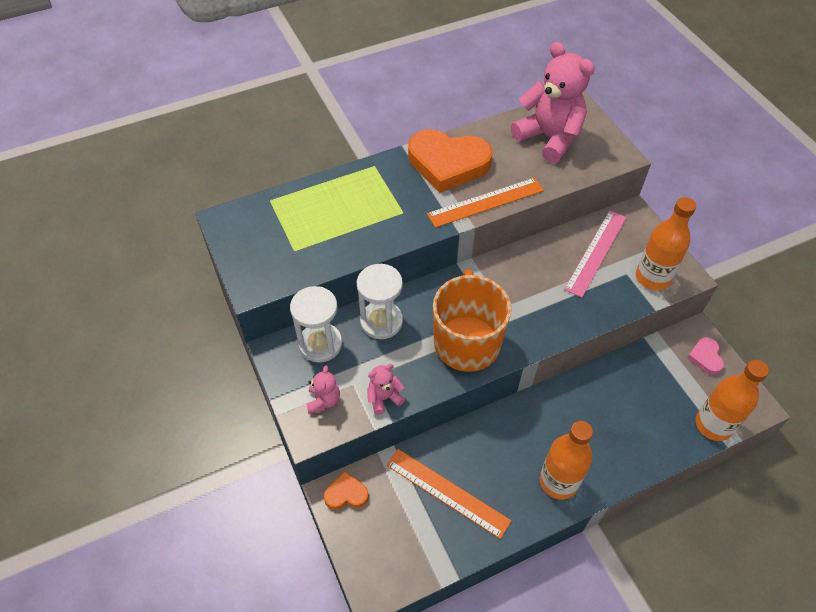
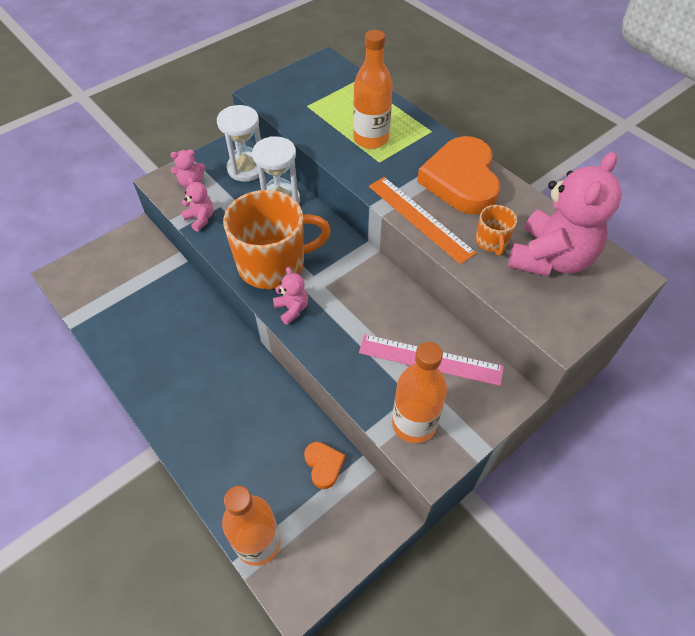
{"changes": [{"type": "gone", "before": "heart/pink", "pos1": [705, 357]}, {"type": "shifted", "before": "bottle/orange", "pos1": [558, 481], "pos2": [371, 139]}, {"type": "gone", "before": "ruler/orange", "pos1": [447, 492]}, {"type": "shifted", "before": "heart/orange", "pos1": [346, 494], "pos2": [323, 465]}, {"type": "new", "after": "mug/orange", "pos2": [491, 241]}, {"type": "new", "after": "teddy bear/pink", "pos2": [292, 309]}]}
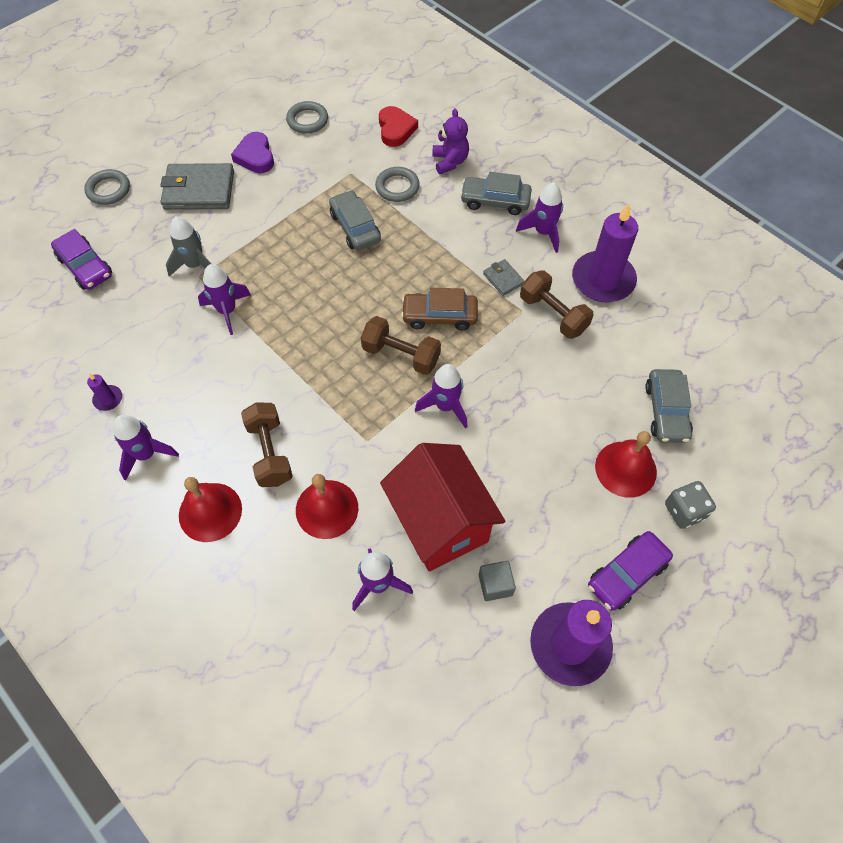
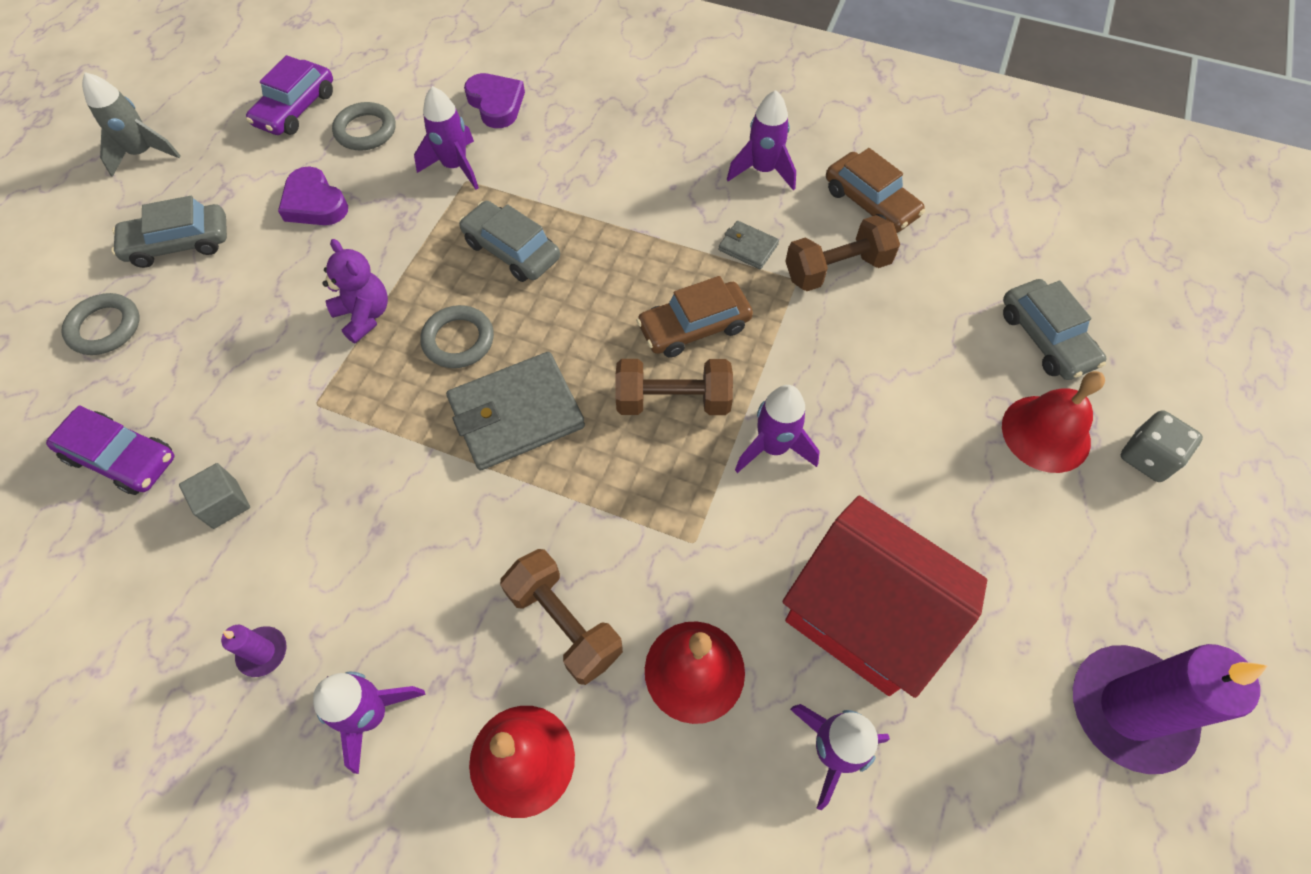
{"changes": [{"type": "repainted", "before": "heart/red", "after": "heart/purple", "pos1": [396, 129], "pos2": [496, 104]}, {"type": "shifted", "before": "teddy bear/purple", "pos1": [450, 162], "pos2": [364, 316]}, {"type": "shifted", "before": "wallet/grey", "pos1": [199, 190], "pos2": [516, 414]}, {"type": "shifted", "before": "ring/grey", "pos1": [397, 187], "pos2": [458, 340]}, {"type": "shifted", "before": "car/grey", "pos1": [495, 201], "pos2": [179, 243]}, {"type": "swapped", "before": "candle/purple", "after": "car/brown", "pos1": [603, 280], "pos2": [870, 203]}, {"type": "shifted", "before": "rocket/grey", "pos1": [195, 265], "pos2": [143, 153]}, {"type": "shifted", "before": "rocket/purple", "pos1": [227, 311], "pos2": [455, 167]}, {"type": "rotated", "before": "dumbbell/brown", "pos1": [553, 314], "pos2": [837, 269], "turn": -45}, {"type": "shifted", "before": "car/purple", "pos1": [627, 574], "pos2": [296, 109]}, {"type": "shifted", "before": "cube/grey", "pos1": [495, 585], "pos2": [224, 504]}]}
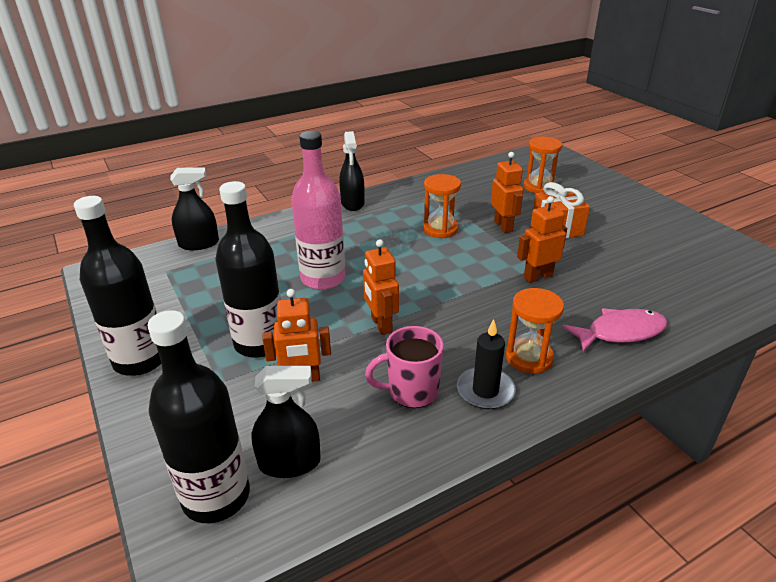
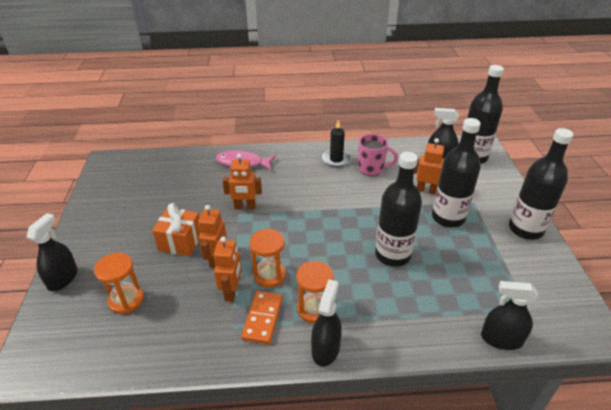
{"changes": [{"type": "repainted", "before": "bottle/pink", "after": "bottle/black", "pos1": [323, 278], "pos2": [392, 255]}, {"type": "shifted", "before": "robot/orange", "pos1": [381, 324], "pos2": [232, 292]}, {"type": "shifted", "before": "hourglass/orange", "pos1": [529, 358], "pos2": [314, 309]}, {"type": "new", "after": "spray bottle/black", "pos2": [62, 278]}, {"type": "new", "after": "domino/orange", "pos2": [262, 318]}]}
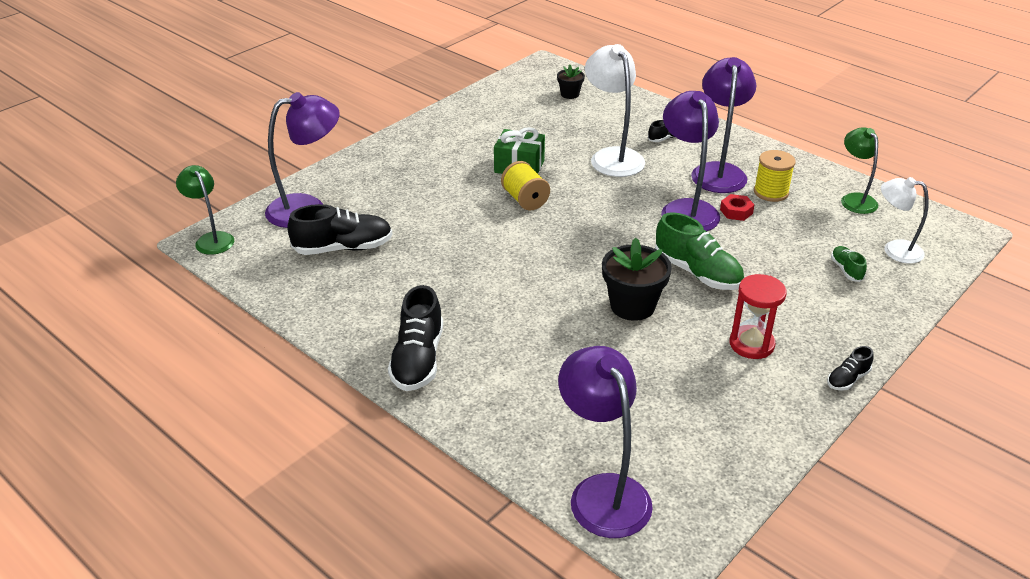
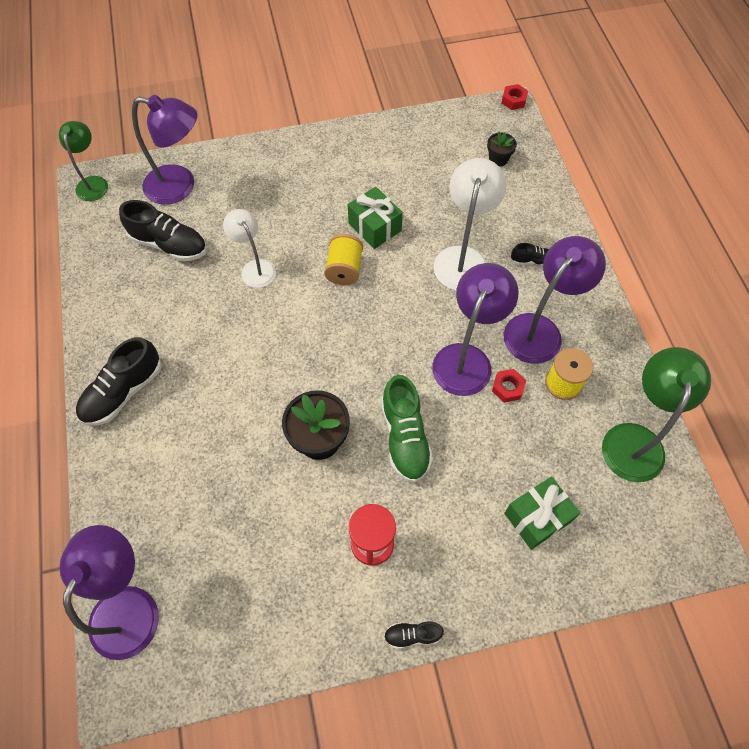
{"changes": [{"type": "scaled", "before": "lamp/green", "pos1": [854, 199], "pos2": [635, 439], "scale": 1.59}, {"type": "shifted", "before": "lamp/white", "pos1": [894, 250], "pos2": [255, 268]}, {"type": "swapped", "before": "shoe/green", "after": "gift/green", "pos1": [846, 270], "pos2": [537, 517]}, {"type": "new", "after": "nut/red", "pos2": [514, 100]}]}
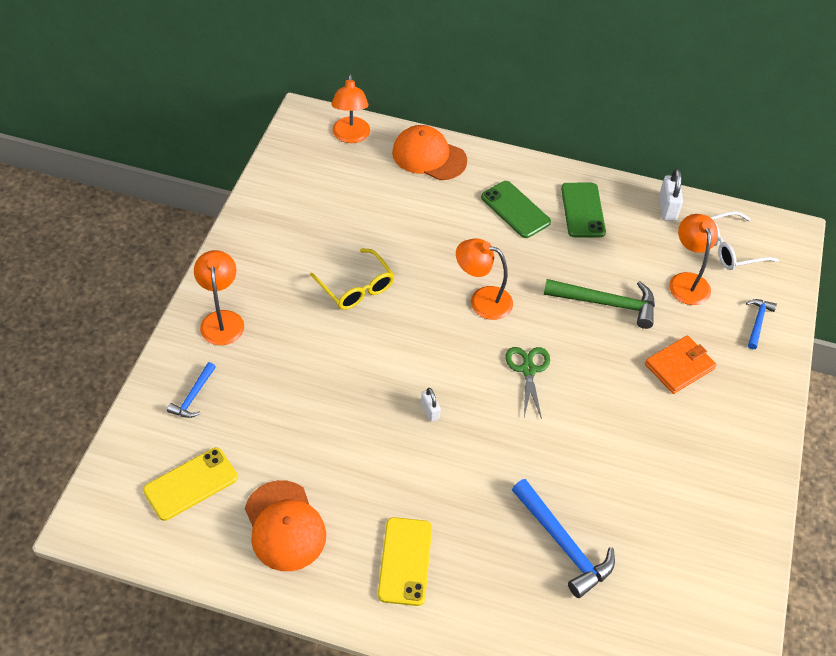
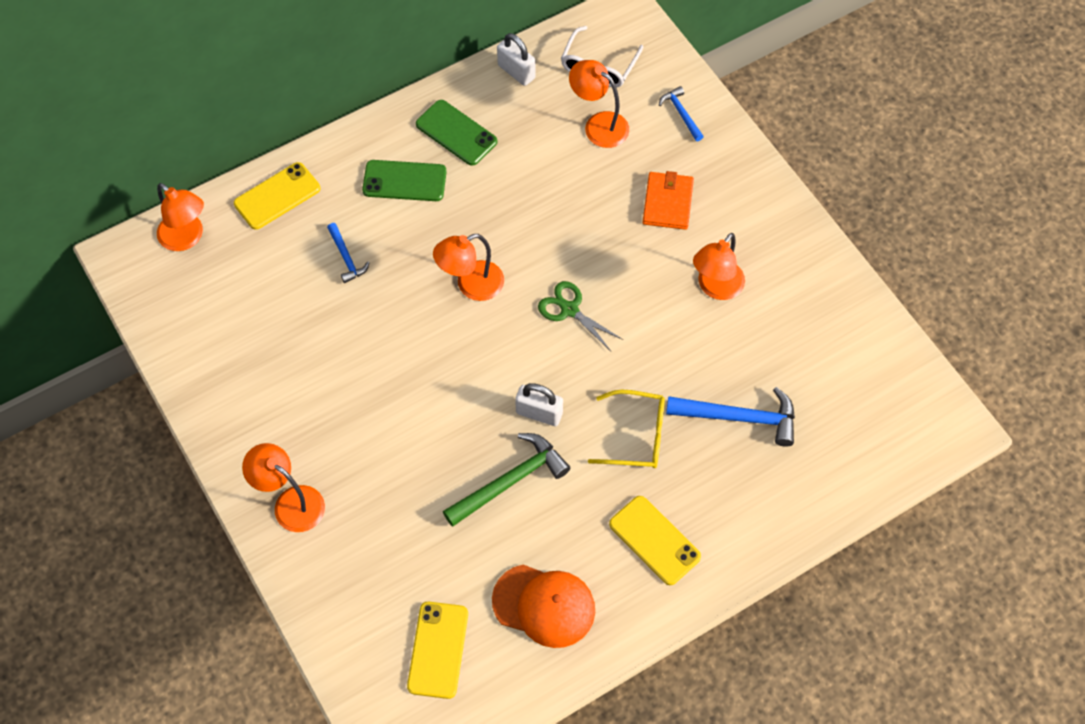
{"changes": [{"type": "swapped", "before": "cap/orange", "after": "phone/yellow", "pos1": [429, 156], "pos2": [277, 196]}, {"type": "shifted", "before": "glasses/yellow", "pos1": [356, 287], "pos2": [636, 436]}, {"type": "shifted", "before": "hammer/green", "pos1": [606, 304], "pos2": [510, 481]}, {"type": "shifted", "before": "hammer/blue", "pos1": [193, 396], "pos2": [346, 257]}, {"type": "scaled", "before": "padlock/white", "pos1": [430, 411], "pos2": [539, 413], "scale": 1.63}, {"type": "new", "after": "lamp/orange", "pos2": [715, 288]}]}
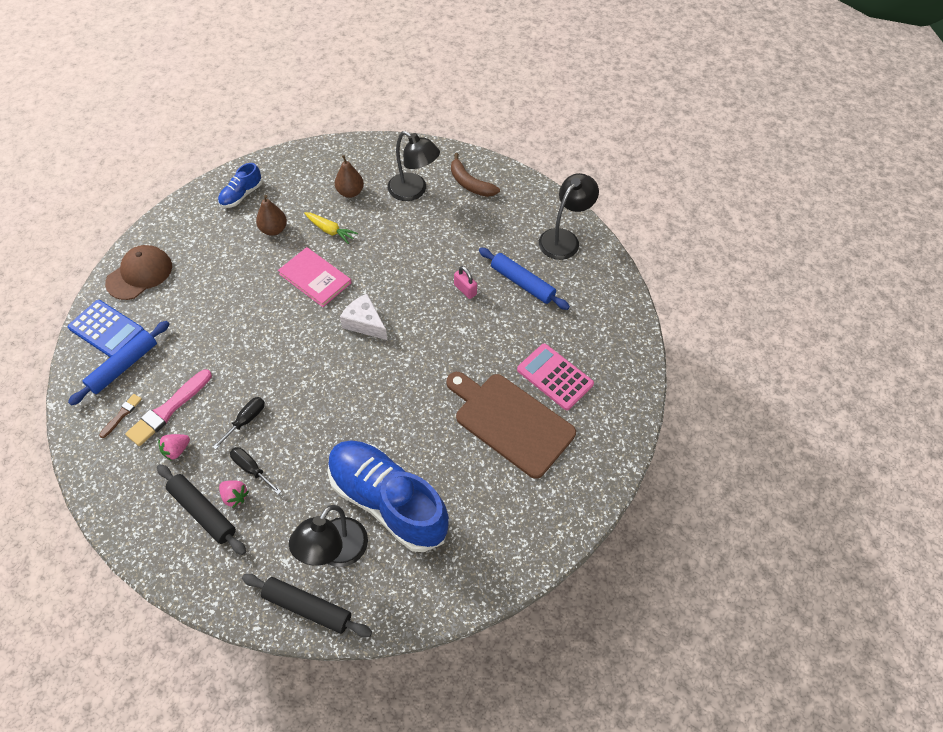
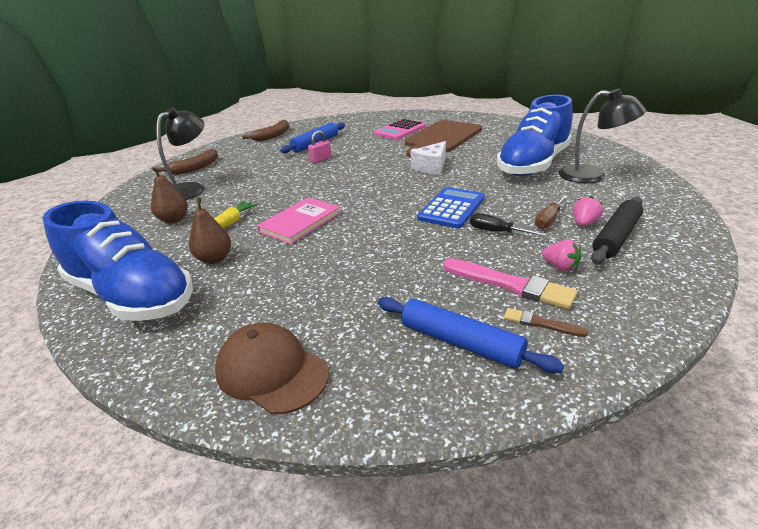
{"changes": [{"type": "scaled", "before": "shoe/blue", "pos1": [241, 195], "pos2": [132, 296], "scale": 2.18}, {"type": "swapped", "before": "lamp/black", "after": "banana/brown", "pos1": [564, 238], "pos2": [272, 136]}, {"type": "shifted", "before": "cheese/white", "pos1": [365, 323], "pos2": [431, 167]}, {"type": "shifted", "before": "calculator/blue", "pos1": [107, 329], "pos2": [451, 208]}, {"type": "repainted", "before": "screwdriver/black", "after": "screwdriver/brown", "pos1": [251, 469], "pos2": [548, 220]}, {"type": "gone", "before": "rolling pin/black", "pos1": [307, 607]}]}
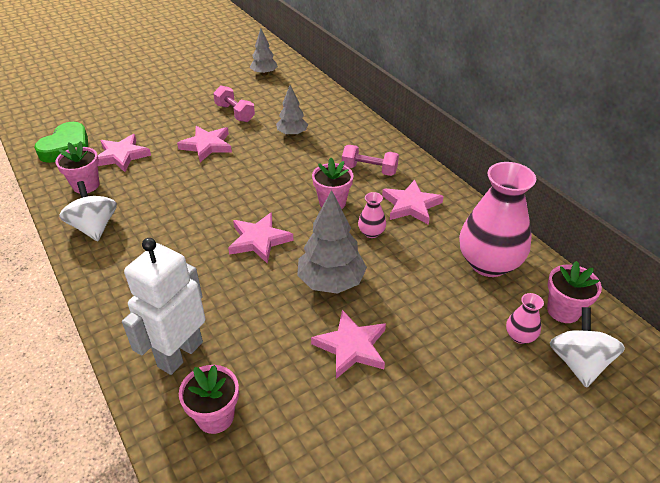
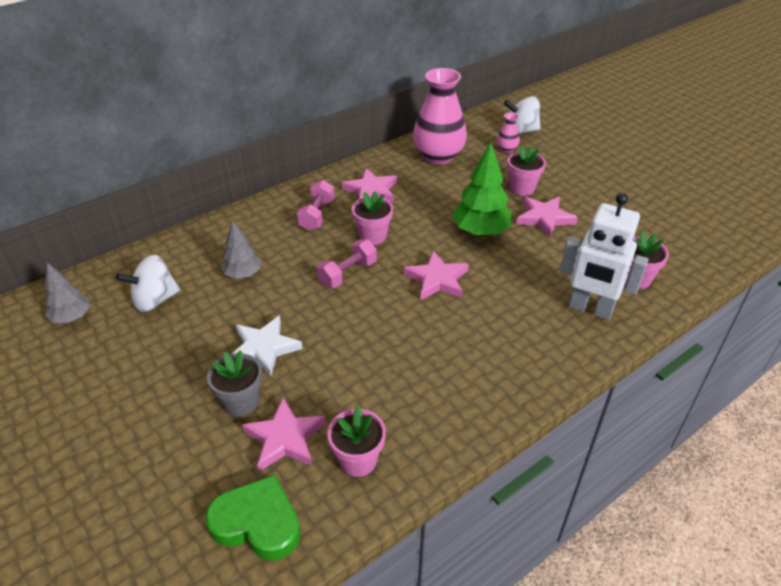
{"changes": [{"type": "shifted", "before": "dumbbell/pink", "pos1": [235, 113], "pos2": [347, 274]}, {"type": "repainted", "before": "star/pink", "after": "star/white", "pos1": [207, 146], "pos2": [264, 348]}, {"type": "shifted", "before": "spinning top/white", "pos1": [94, 227], "pos2": [155, 300]}, {"type": "repainted", "before": "tree/grey", "after": "tree/green", "pos1": [331, 282], "pos2": [480, 231]}, {"type": "gone", "before": "vase/pink", "pos1": [371, 232]}, {"type": "shifted", "before": "flower pot/pink", "pos1": [563, 310], "pos2": [522, 188]}, {"type": "new", "after": "flower pot/grey", "pos2": [241, 402]}]}
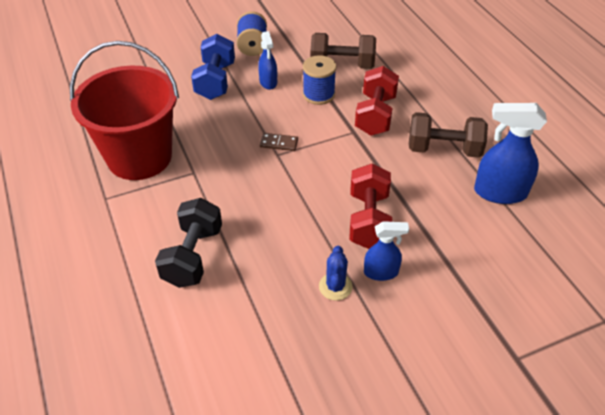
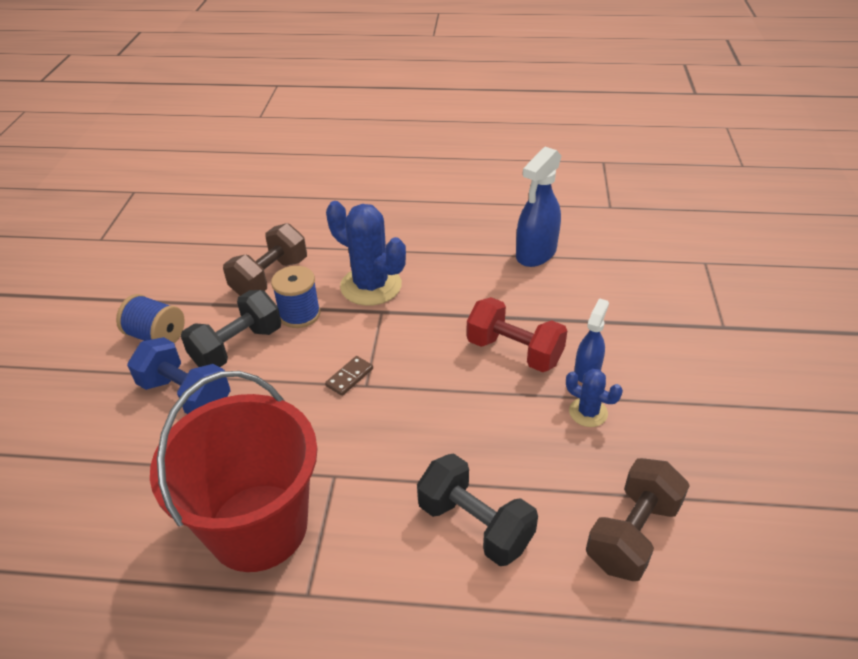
{"changes": [{"type": "swapped", "before": "spray bottle/blue", "after": "dumbbell/black", "pos1": [268, 82], "pos2": [237, 347]}, {"type": "swapped", "before": "dumbbell/red", "after": "cactus/blue", "pos1": [375, 115], "pos2": [371, 286]}, {"type": "shifted", "before": "dumbbell/brown", "pos1": [443, 149], "pos2": [632, 534]}]}
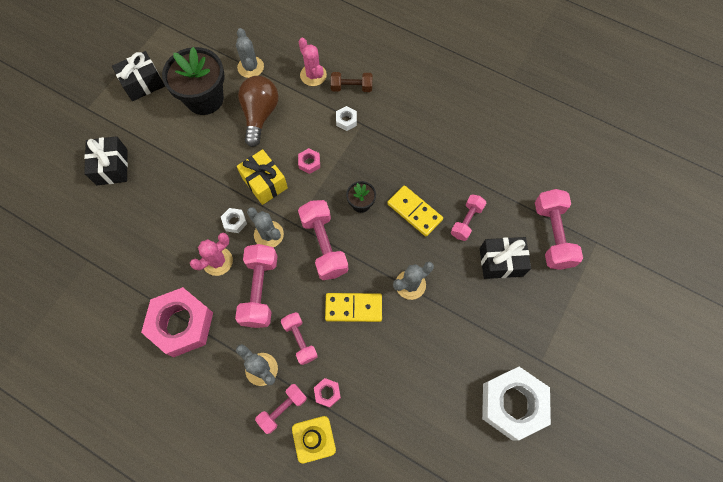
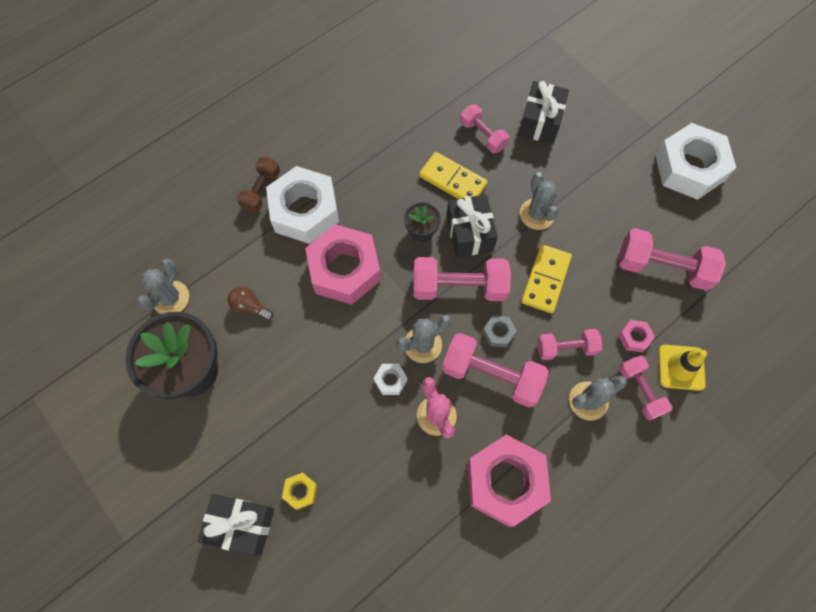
{"changes": [{"type": "rotated", "before": "cactus/grey", "pos1": [250, 67], "pos2": [170, 298], "turn": -75}, {"type": "gone", "before": "cactus/pink", "pos1": [313, 75]}, {"type": "shifted", "before": "gift/black", "pos1": [143, 83], "pos2": [469, 233]}, {"type": "scaled", "before": "light bulb/brown", "pos1": [260, 115], "pos2": [250, 307], "scale": 0.51}, {"type": "scaled", "before": "nut/white", "pos1": [346, 120], "pos2": [305, 211], "scale": 2.43}, {"type": "scaled", "before": "nut/pink", "pos1": [309, 163], "pos2": [344, 270], "scale": 2.43}, {"type": "gone", "before": "gift/yellow", "pos1": [264, 183]}, {"type": "rotated", "before": "domino/yellow", "pos1": [414, 212], "pos2": [453, 180], "turn": 60}, {"type": "shifted", "before": "dumbbell/pink", "pos1": [552, 235], "pos2": [662, 268]}, {"type": "new", "after": "nut/grey", "pos2": [498, 333]}, {"type": "new", "after": "nut/yellow", "pos2": [300, 491]}]}
